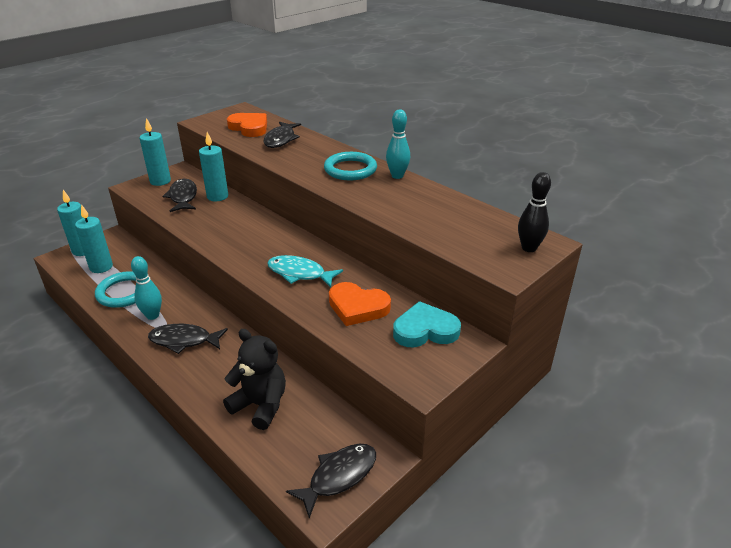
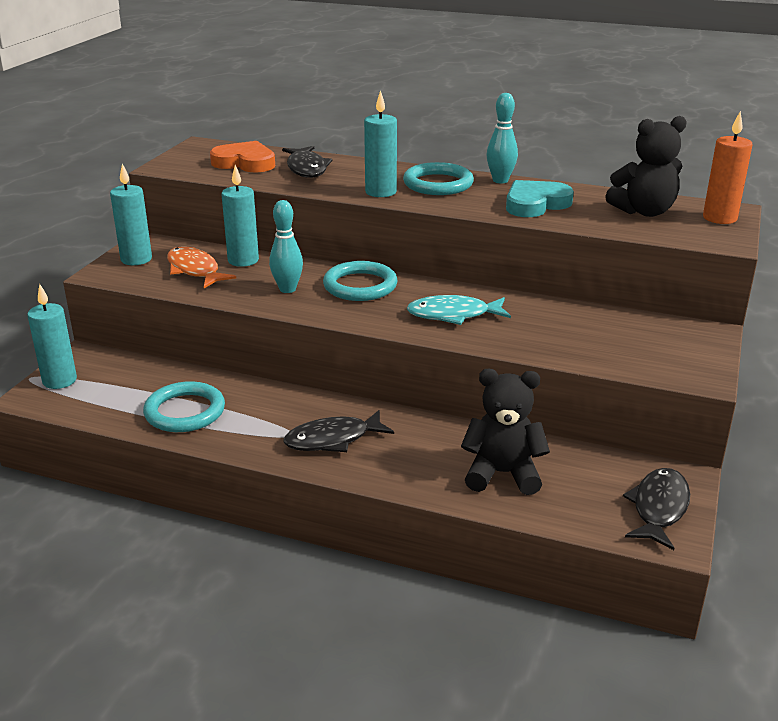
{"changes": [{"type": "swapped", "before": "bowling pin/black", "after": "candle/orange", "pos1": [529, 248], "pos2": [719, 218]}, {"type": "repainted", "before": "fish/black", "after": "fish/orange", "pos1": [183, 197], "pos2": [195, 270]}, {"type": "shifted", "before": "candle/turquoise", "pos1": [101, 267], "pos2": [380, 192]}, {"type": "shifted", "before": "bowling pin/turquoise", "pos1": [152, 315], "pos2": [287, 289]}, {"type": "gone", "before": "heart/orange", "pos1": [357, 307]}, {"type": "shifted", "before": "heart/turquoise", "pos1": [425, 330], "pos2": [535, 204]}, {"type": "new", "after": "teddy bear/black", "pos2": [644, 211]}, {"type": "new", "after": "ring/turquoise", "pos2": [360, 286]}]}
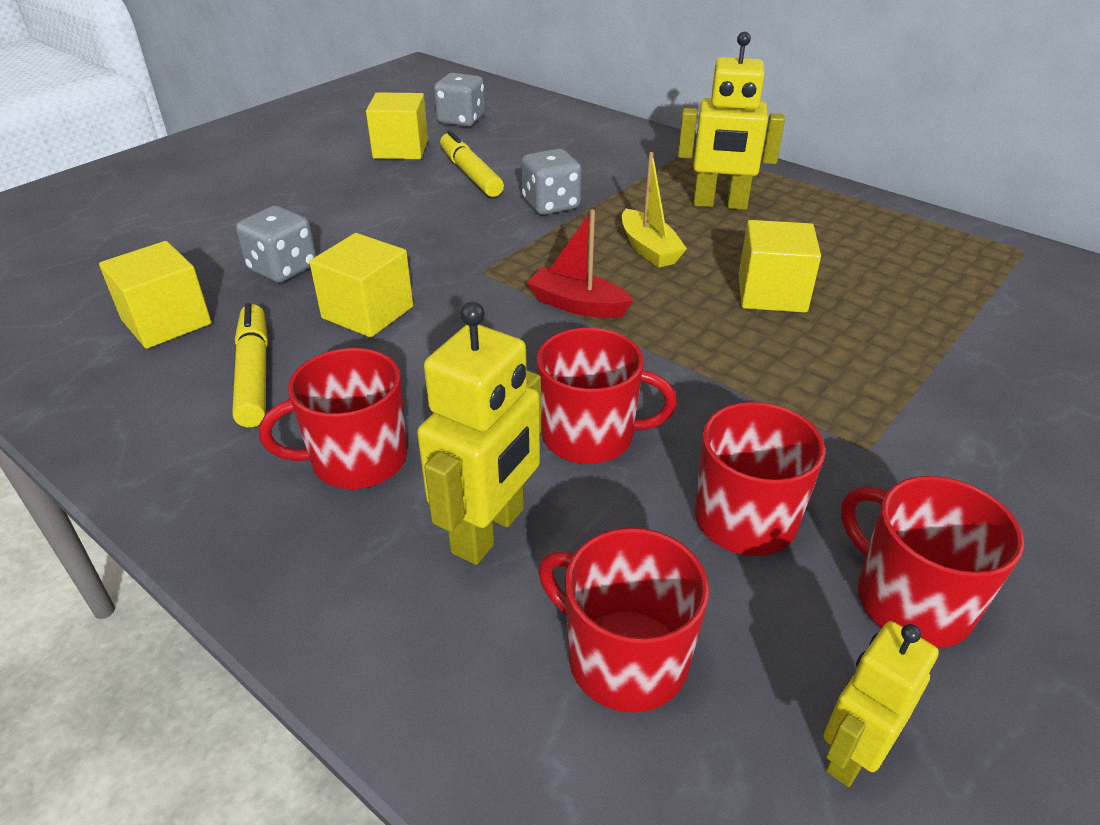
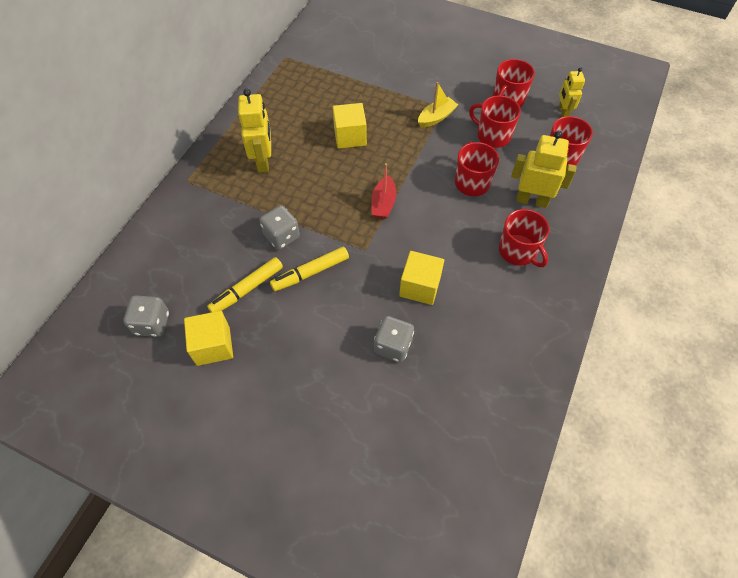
{"changes": [{"type": "shifted", "before": "boat/yellow", "pos1": [649, 249], "pos2": [436, 117]}, {"type": "gone", "before": "cube/yellow", "pos1": [166, 322]}, {"type": "shifted", "before": "marker/yellow", "pos1": [254, 374], "pos2": [310, 273]}, {"type": "rotated", "before": "robot/yellow", "pos1": [851, 754], "pos2": [563, 112], "turn": 60}]}
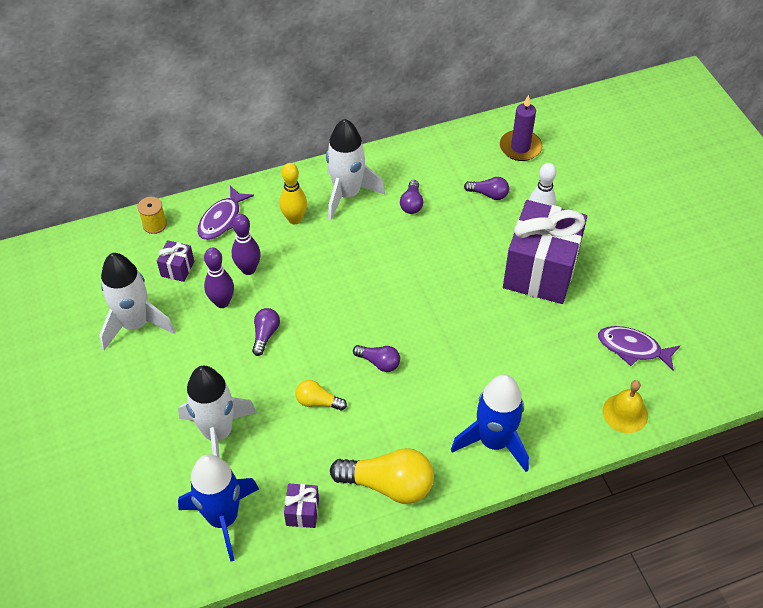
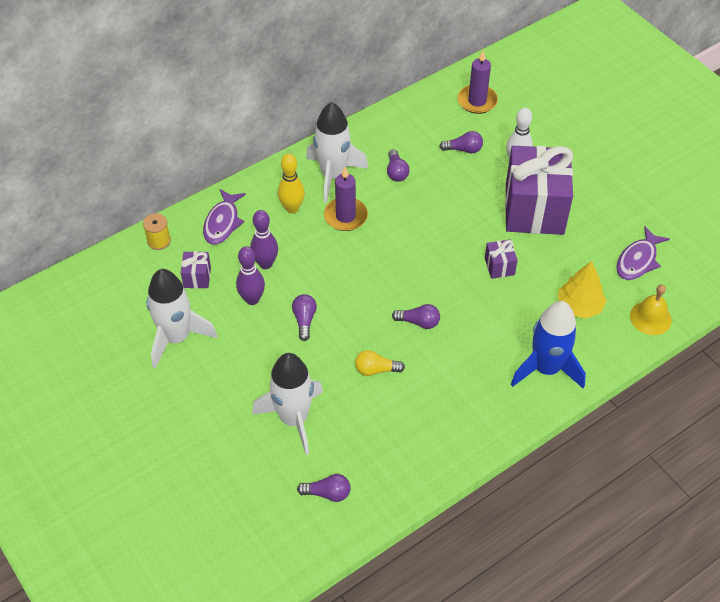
{"changes": [{"type": "rotated", "before": "fish/purple", "pos1": [633, 348], "pos2": [638, 260], "turn": -60}, {"type": "gone", "before": "light bulb/yellow", "pos1": [388, 485]}, {"type": "swapped", "before": "rocket/blue", "after": "light bulb/purple", "pos1": [223, 518], "pos2": [327, 493]}, {"type": "shifted", "before": "gift/purple", "pos1": [302, 512], "pos2": [499, 266]}, {"type": "new", "after": "candle/purple", "pos2": [345, 216]}, {"type": "new", "after": "tree/yellow", "pos2": [579, 306]}]}
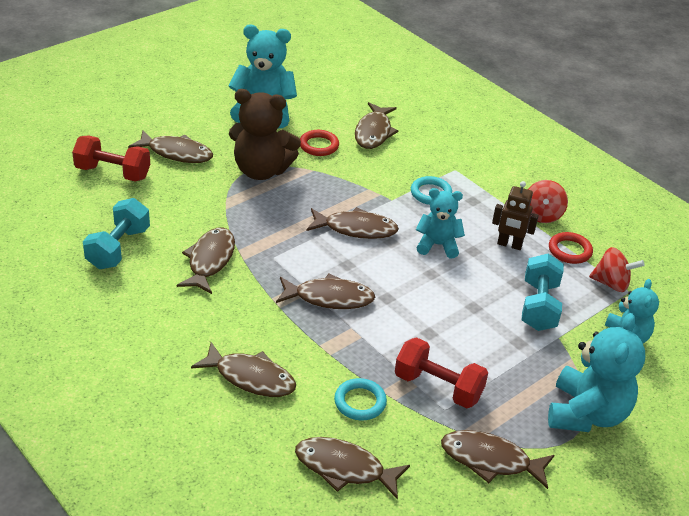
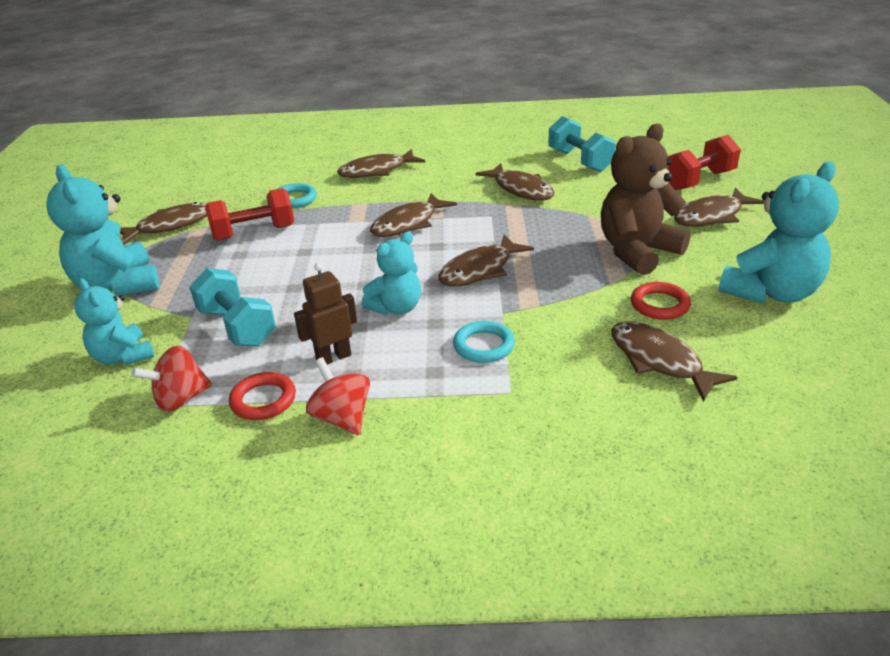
{"changes": [{"type": "gone", "before": "fish/brown", "pos1": [344, 468]}]}
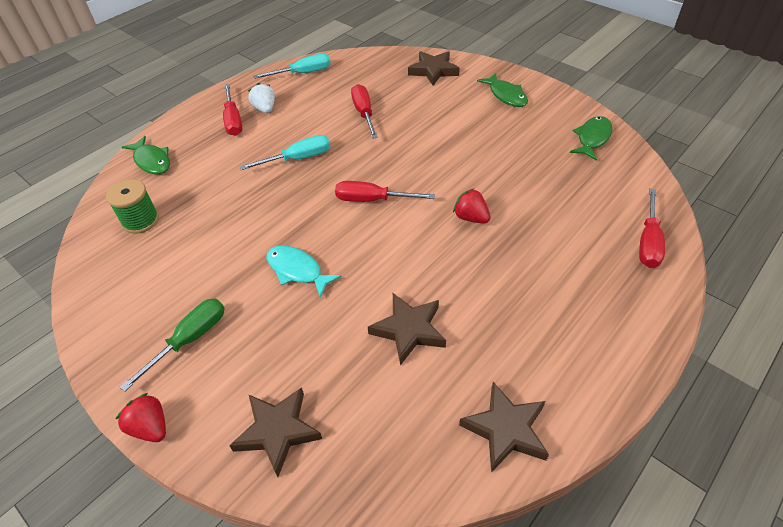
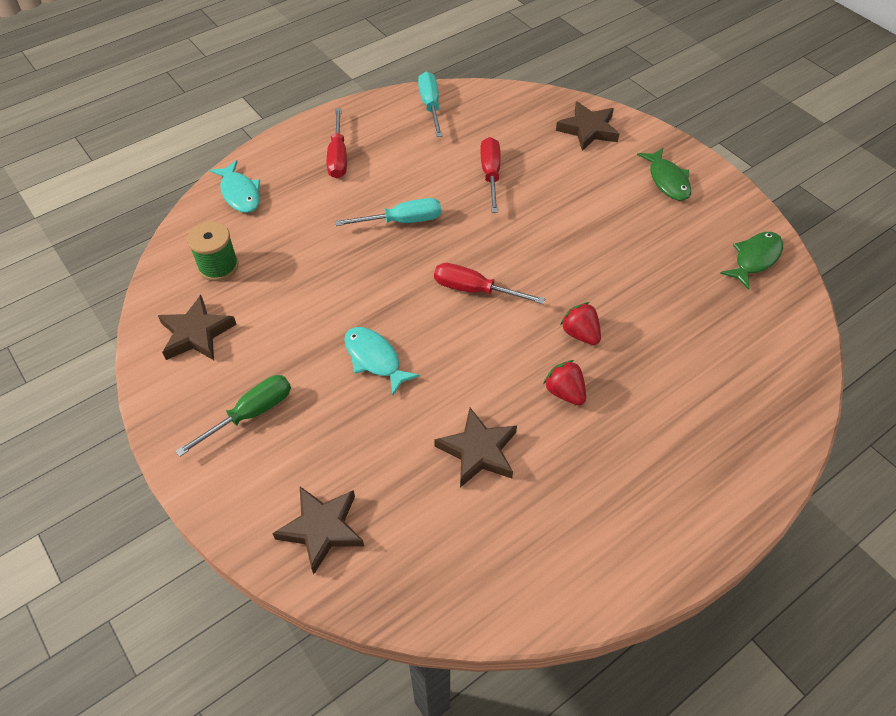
{"changes": [{"type": "rotated", "before": "screwdriver/turquoise", "pos1": [303, 73], "pos2": [430, 106], "turn": -90}, {"type": "gone", "before": "strawberry/white", "pos1": [265, 109]}, {"type": "repainted", "before": "fish/green", "after": "fish/turquoise", "pos1": [152, 161], "pos2": [240, 193]}, {"type": "gone", "before": "screwdriver/red", "pos1": [648, 242]}, {"type": "shifted", "before": "star/brown", "pos1": [506, 429], "pos2": [196, 333]}, {"type": "shifted", "before": "strawberry/red", "pos1": [151, 427], "pos2": [564, 392]}]}
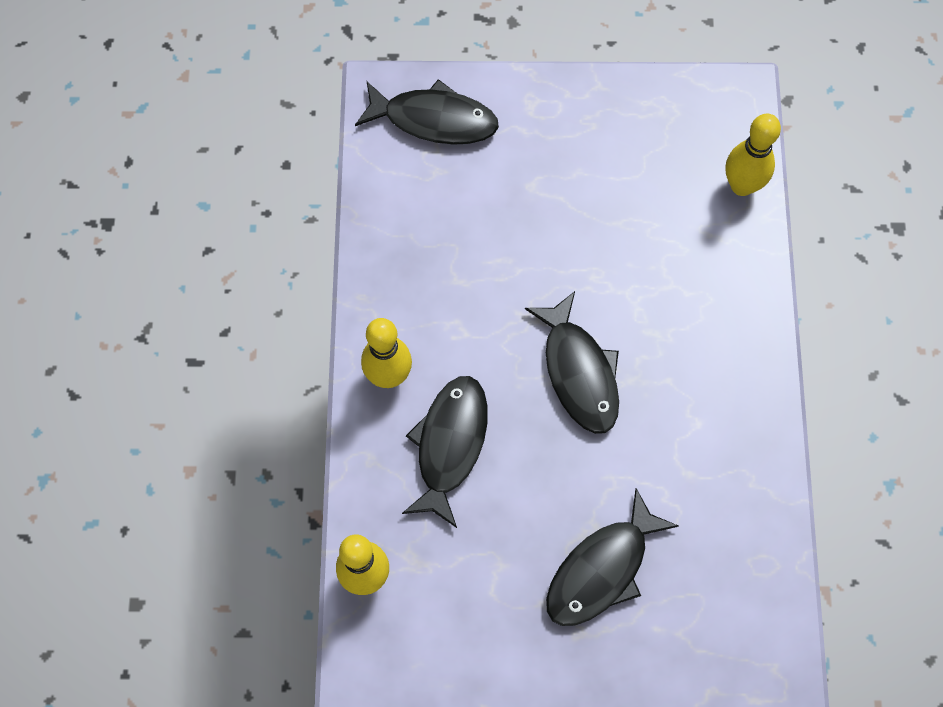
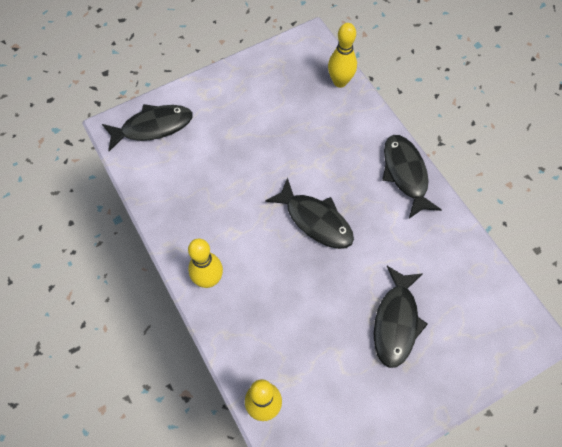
{"changes": [{"type": "shifted", "before": "fish/black", "pos1": [450, 445], "pos2": [405, 174]}]}
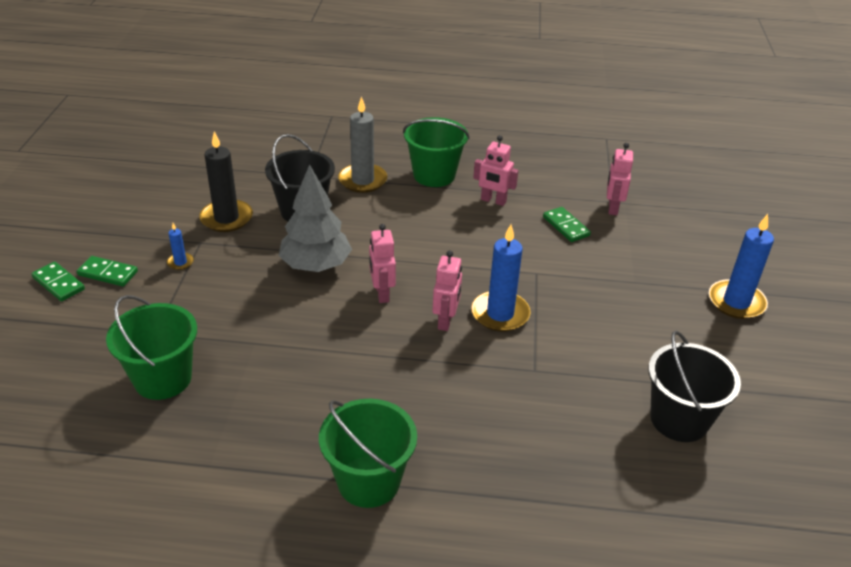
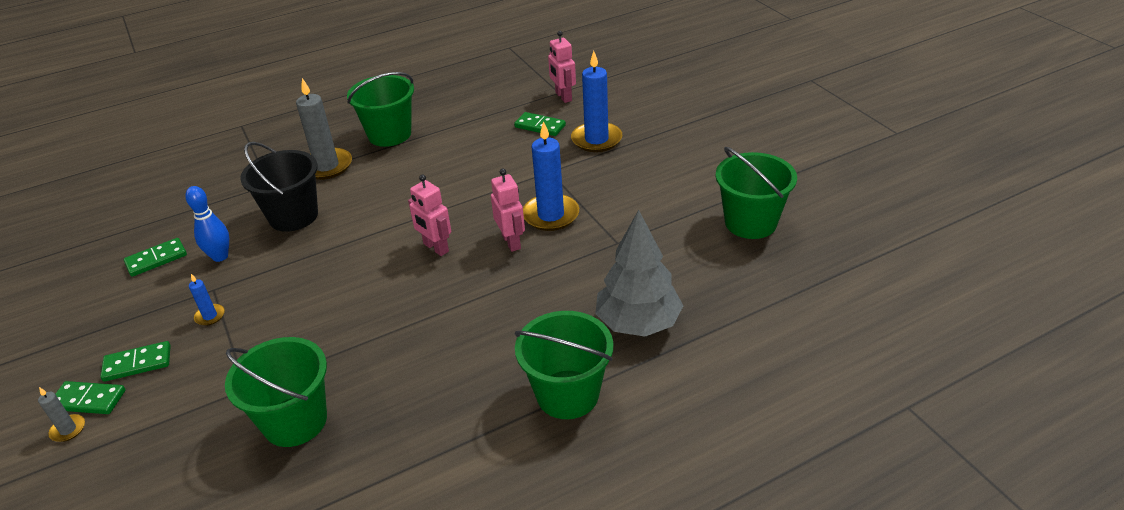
{"changes": [{"type": "swapped", "before": "candle/black", "after": "bowling pin/blue", "pos1": [226, 218], "pos2": [220, 256]}, {"type": "gone", "before": "robot/pink", "pos1": [493, 201]}, {"type": "shifted", "before": "tree/grey", "pos1": [316, 265], "pos2": [638, 323]}, {"type": "shifted", "before": "candle/blue", "pos1": [736, 302], "pos2": [596, 139]}, {"type": "repainted", "before": "bucket/black", "after": "bucket/green", "pos1": [679, 419], "pos2": [750, 222]}, {"type": "new", "after": "domino/green", "pos2": [156, 259]}, {"type": "new", "after": "candle/grey", "pos2": [68, 430]}]}
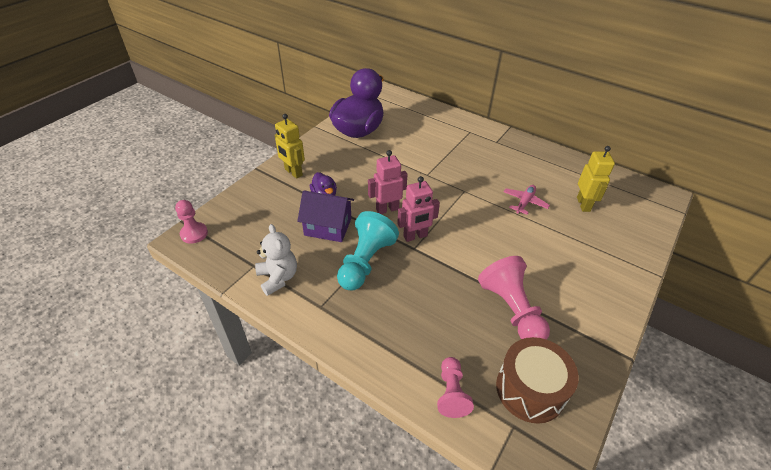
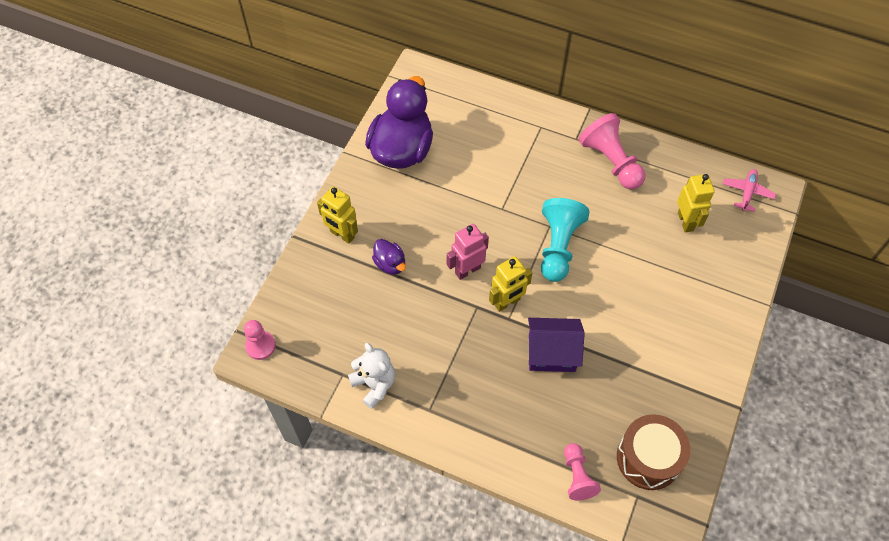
{"changes": [{"type": "repainted", "before": "robot/pink", "after": "robot/yellow", "pos1": [415, 236], "pos2": [507, 302]}, {"type": "shifted", "before": "plane/pink", "pos1": [524, 202], "pos2": [747, 192]}, {"type": "shifted", "before": "house/purple", "pos1": [328, 227], "pos2": [551, 352]}, {"type": "shifted", "before": "pawn/turquoise", "pos1": [365, 262], "pos2": [558, 246]}, {"type": "shifted", "before": "pawn/pink", "pos1": [511, 310], "pos2": [611, 161]}]}
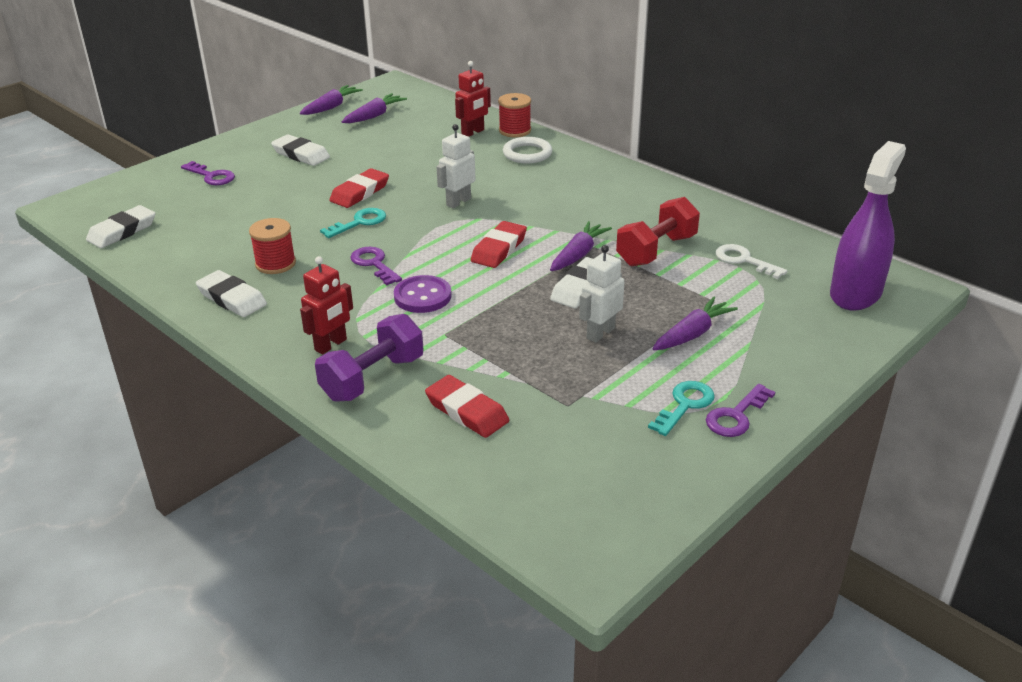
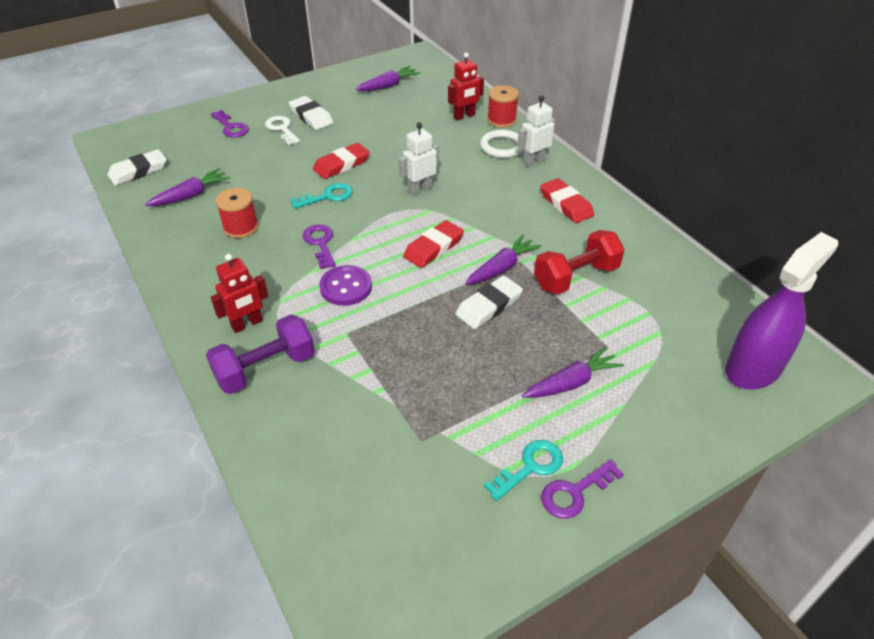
{"changes": [{"type": "shifted", "before": "carrot/purple", "pos1": [331, 107], "pos2": [191, 195]}, {"type": "shifted", "before": "key/white", "pos1": [744, 260], "pos2": [282, 129]}, {"type": "shifted", "before": "robot/white", "pos1": [600, 333], "pos2": [534, 161]}, {"type": "gone", "before": "eraser/white", "pos1": [232, 298]}, {"type": "shifted", "before": "eraser/red", "pos1": [467, 411], "pos2": [566, 204]}]}
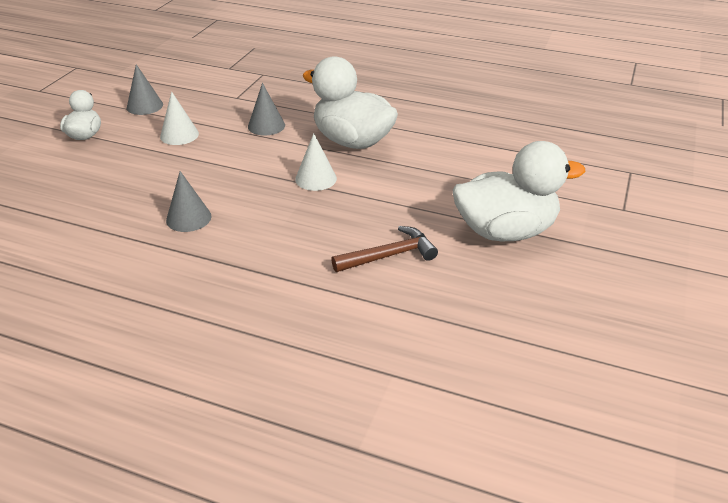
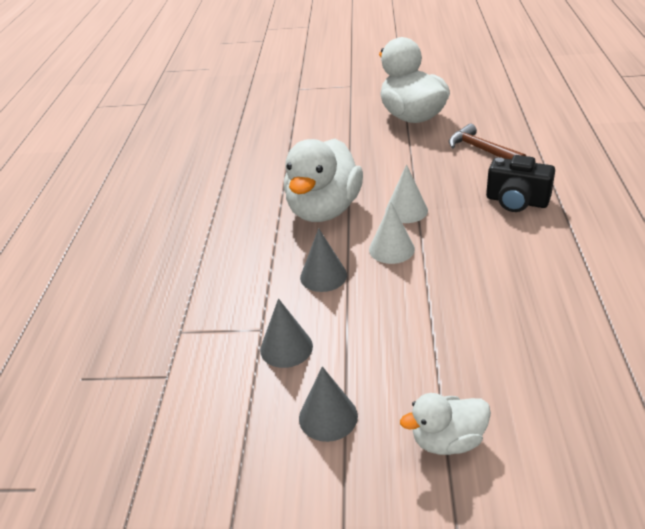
{"changes": [{"type": "shifted", "before": "cone/white", "pos1": [179, 135], "pos2": [391, 249]}, {"type": "shifted", "before": "cone/grey", "pos1": [188, 218], "pos2": [286, 347]}, {"type": "new", "after": "camera/black", "pos2": [516, 201]}]}
